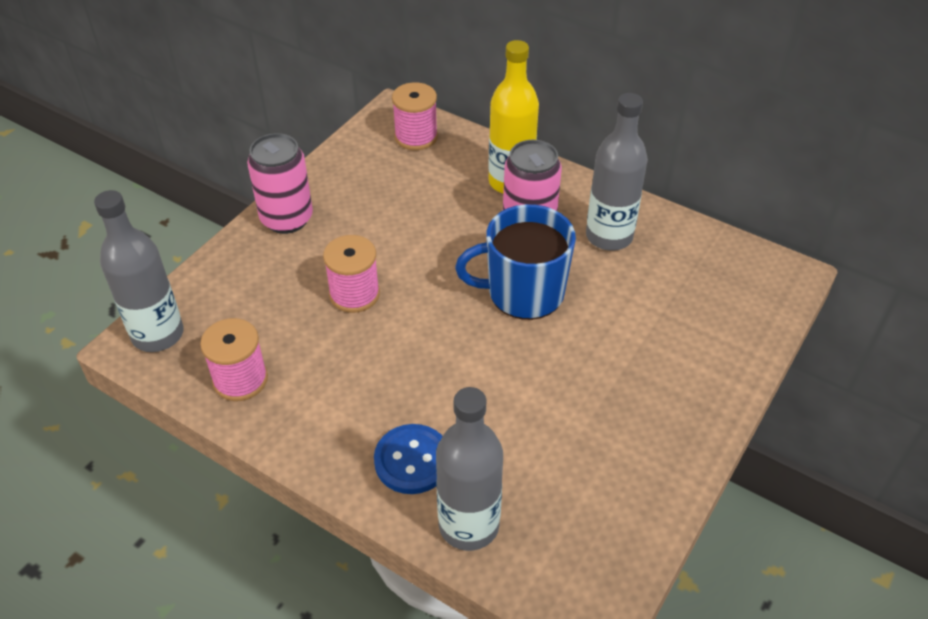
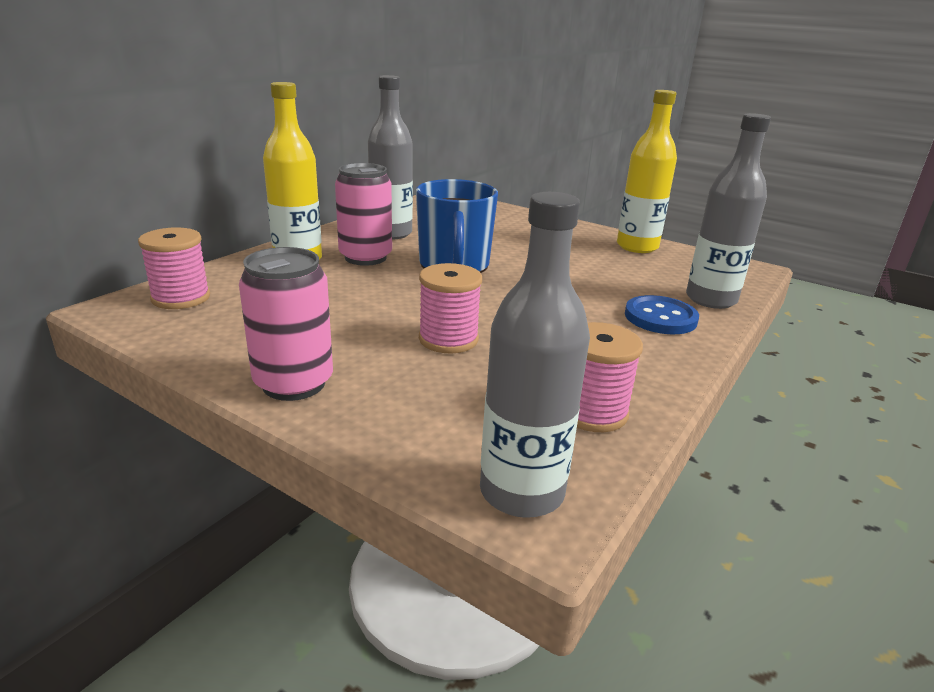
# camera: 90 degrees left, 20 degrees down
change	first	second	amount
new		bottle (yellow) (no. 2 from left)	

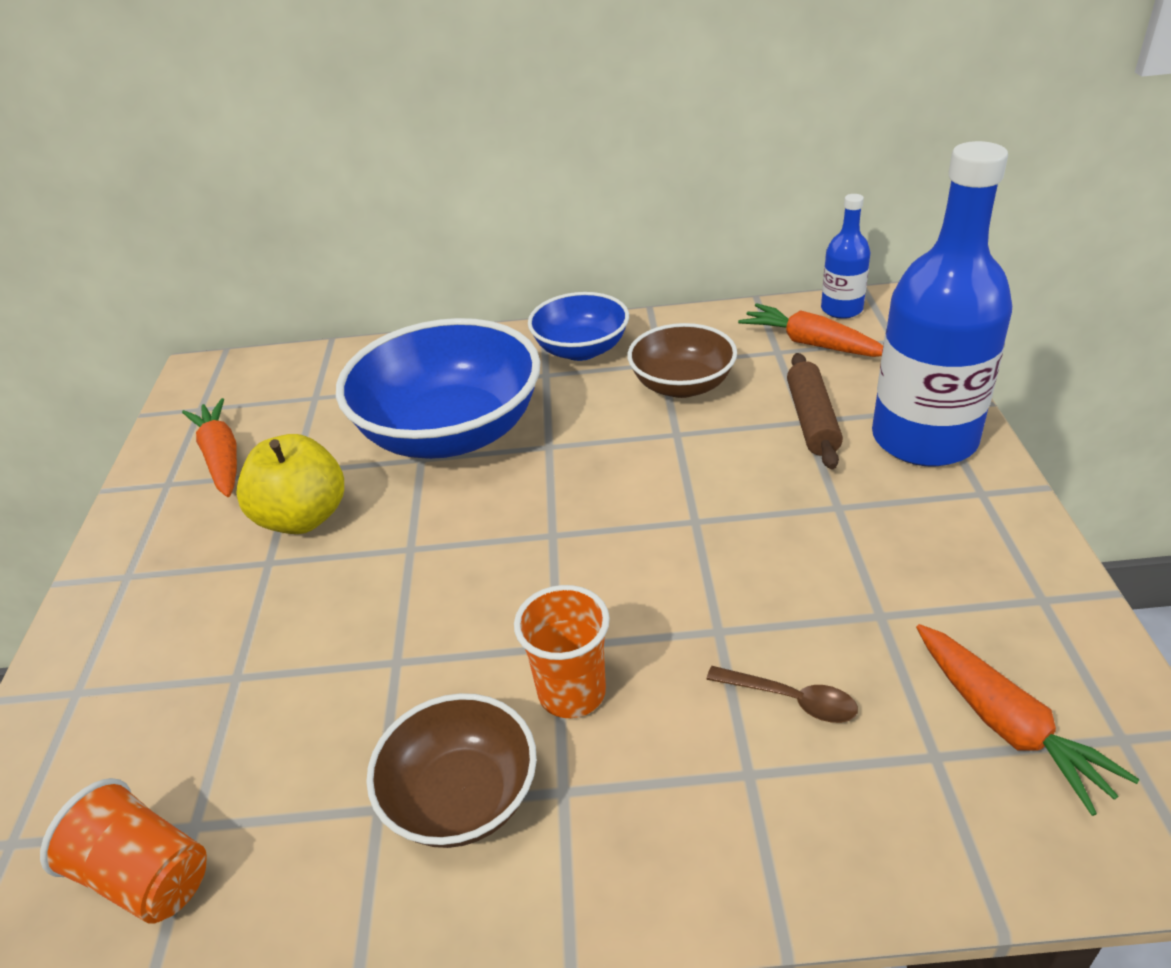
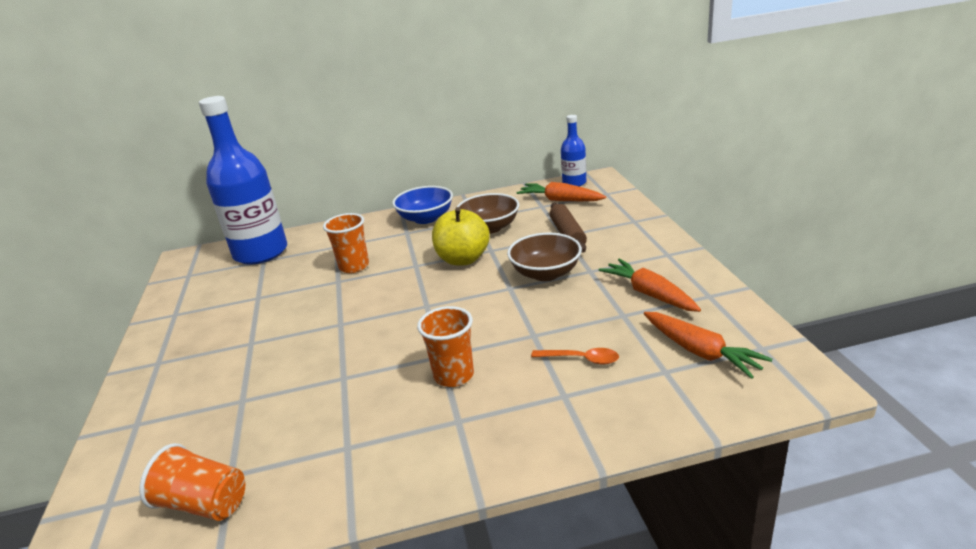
# camera: 10 degrees left, 10 degrees down
change	first	second	amount
shifted	carrot (orange) (no. 1 from left in the first image)	carrot (orange) (no. 2 from left)	
shifted	apple (yellow)		
swapped	bowl (blue) (no. 1 from left)	cup (orange) (no. 2 from left)	
shifted	bowl (brown) (no. 1 from left in the first image)	bowl (brown) (no. 2 from left)	
repainted	spoon (brown)	spoon (orange)	
shifted	bottle (blue) (no. 2 from left in the first image)	bottle (blue) (no. 1 from left)	

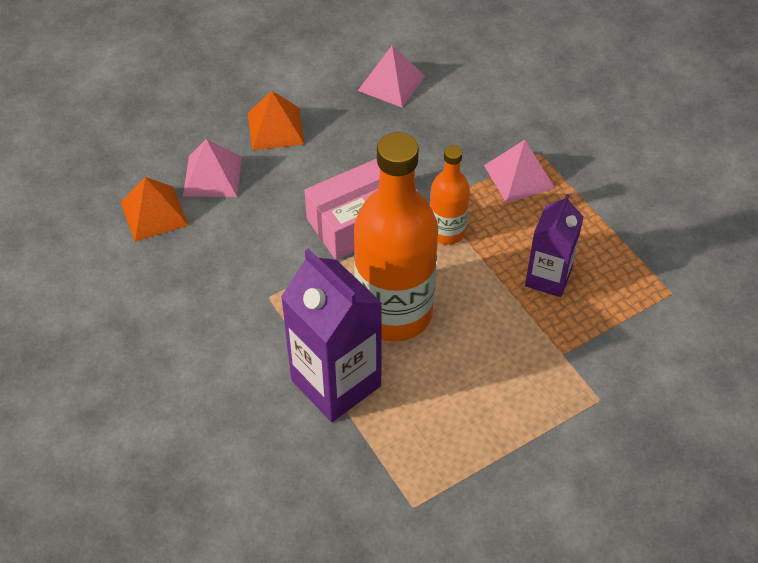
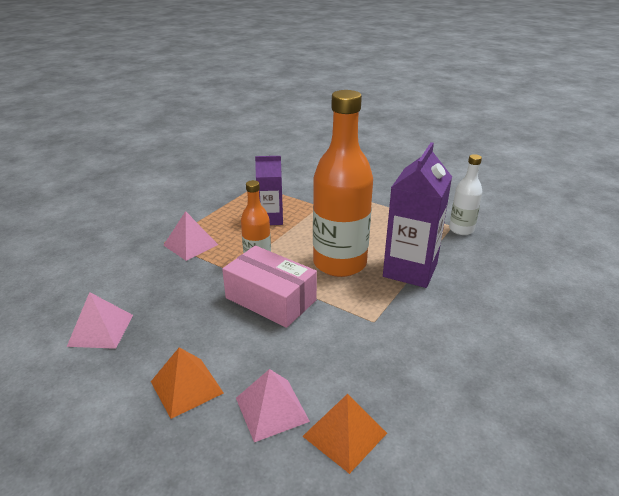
# camera: 115 degrees left, 20 degrees down
change	first	second	amount
new		bottle (white)	

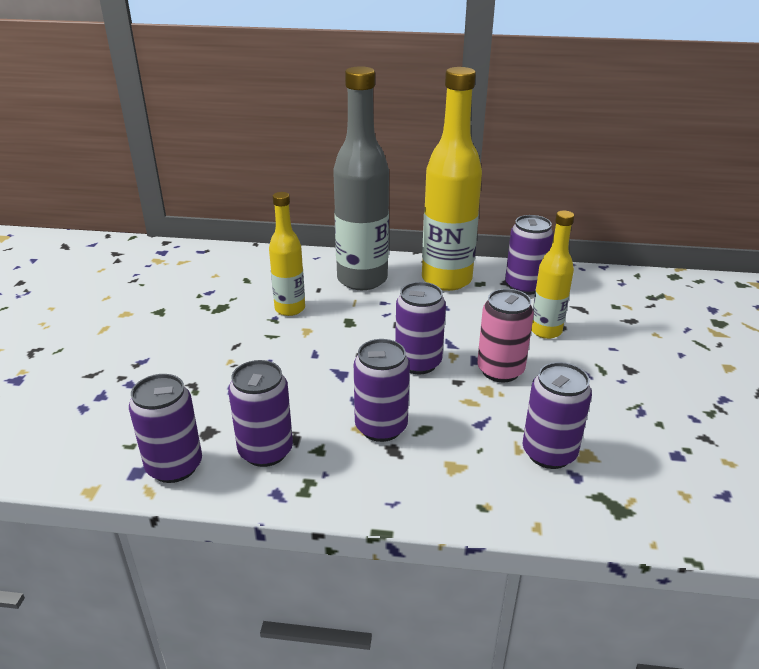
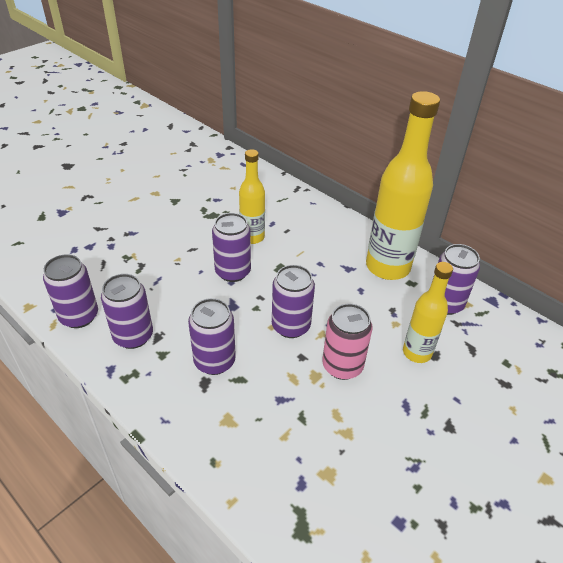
# camera: 35 degrees right, 10 degrees up
change	first	second	amount
gone	bottle (grey)		
shifted	can (purple) (no. 6 from left in the first image)	can (purple) (no. 4 from left)	

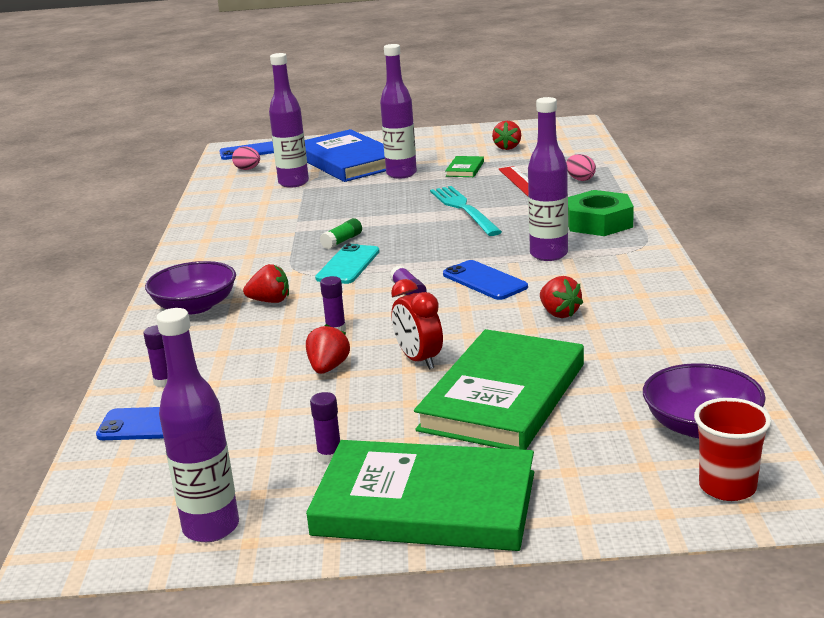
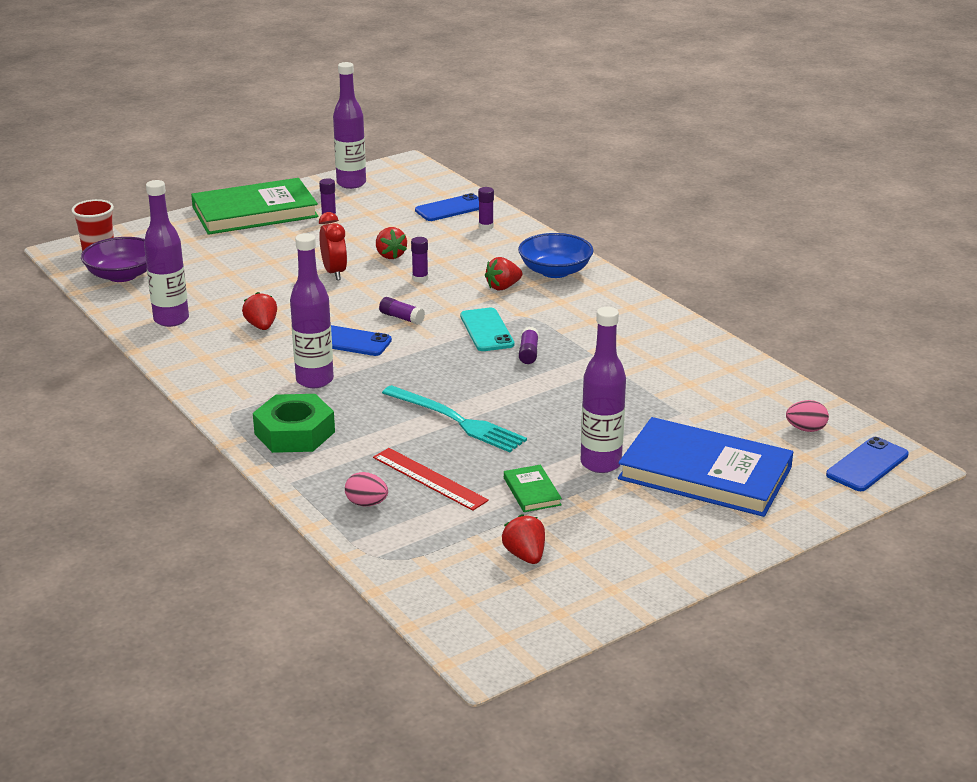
# camera: 145 degrees right, 5 degrees up
change	first	second	amount
repainted	bowl (purple) (no. 1 from left)	bowl (blue)	
shifted	bottle (purple) (no. 2 from left in the first image)	bottle (purple) (no. 1 from left)	
repainted	glue stick (green)	glue stick (purple) (no. 5 from left)	
rotated	clock (red)		45 degrees clockwise
gone	book (green) (no. 3 from left)		
rotated	strawberry (red) (no. 4 from left in the first image)	strawberry (red) (no. 1 from left)	45 degrees clockwise

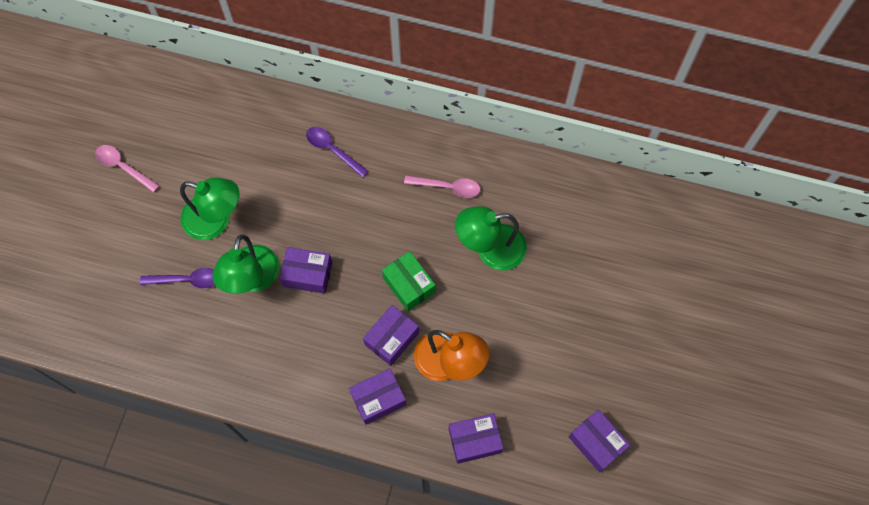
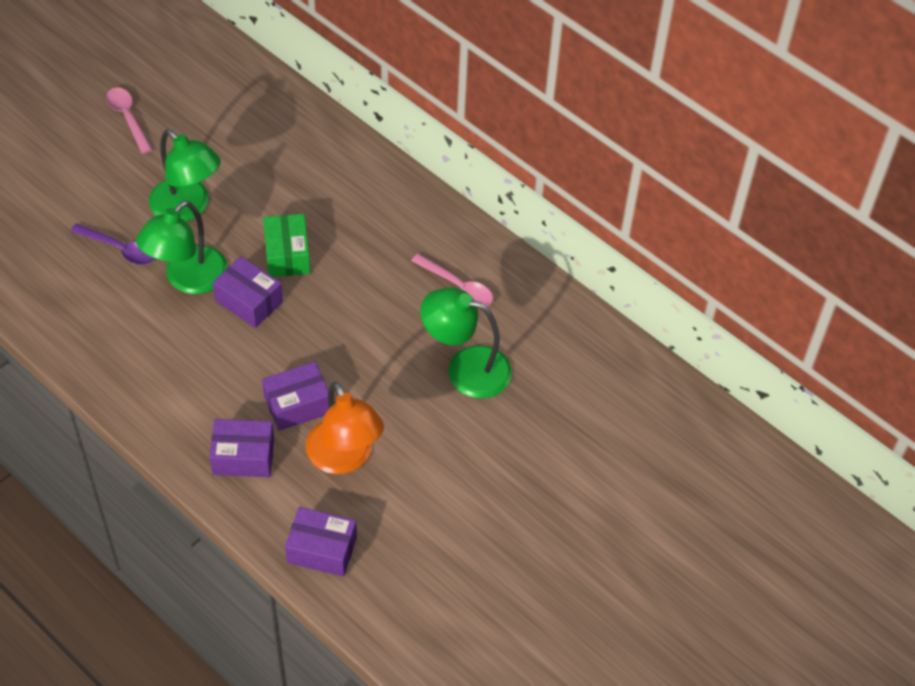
# camera: 25 degrees right, 15 degrees down
change	first	second	amount
gone	spoon (purple) (no. 2 from left)		
shifted	box (green)		
gone	box (purple) (no. 5 from left)		

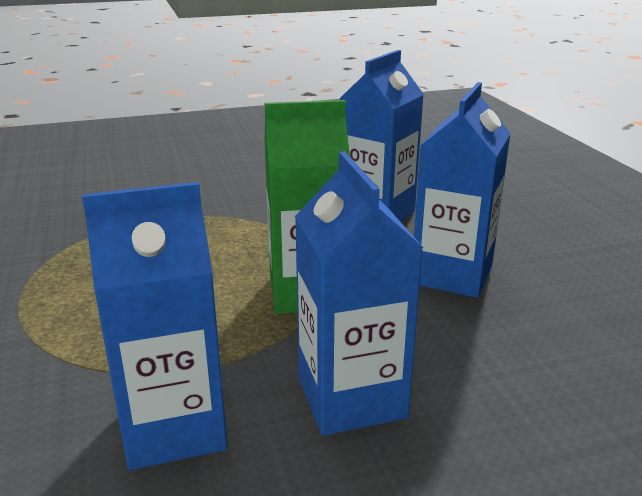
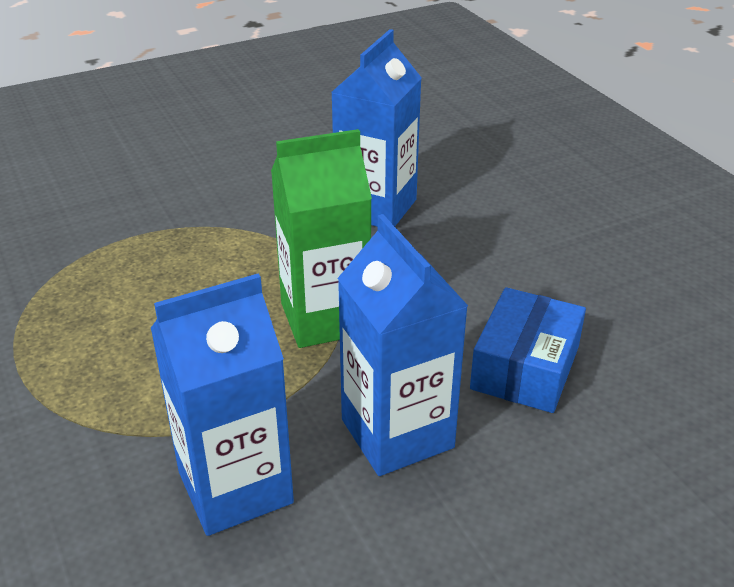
# camera: 10 degrees left, 10 degrees up
change	first	second	amount
gone	carton (blue) (no. 4 from left)		
new		box (blue)	

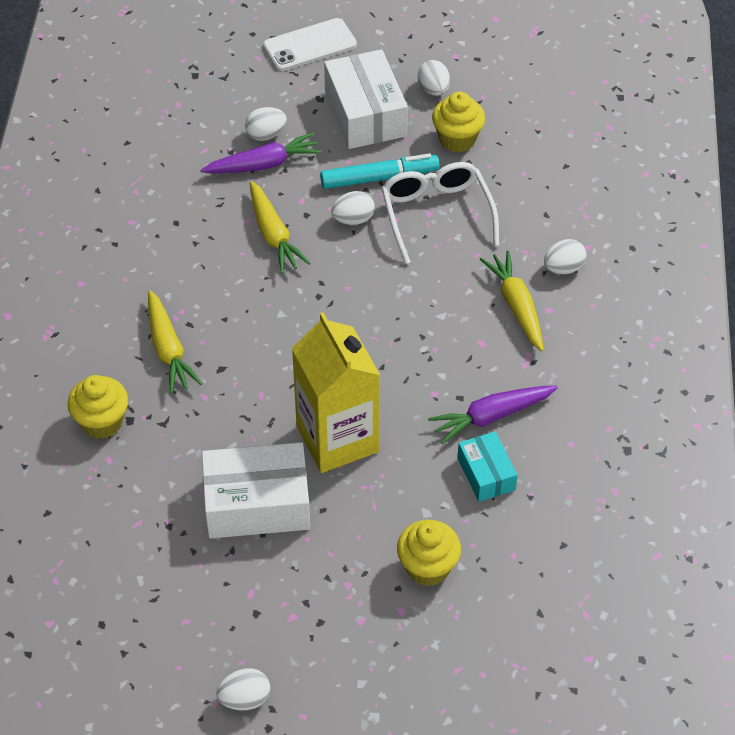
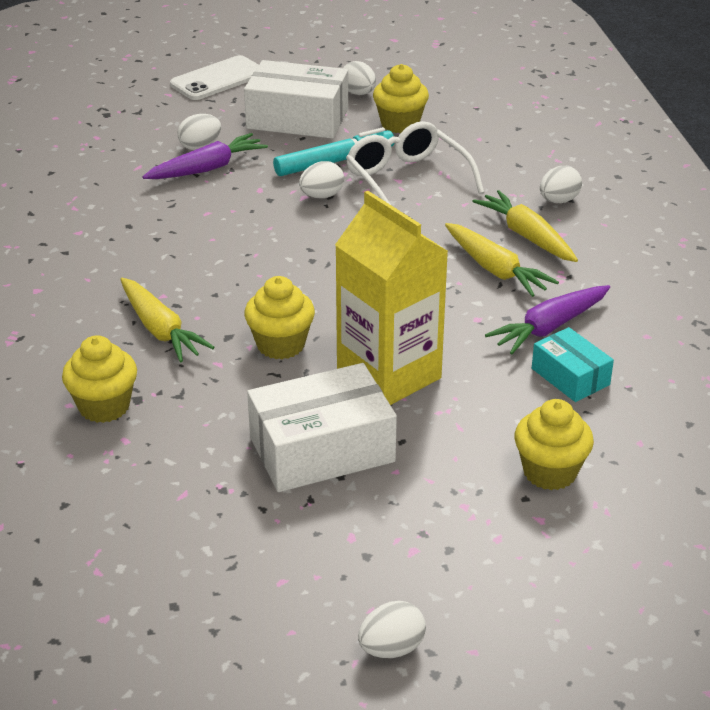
# camera: 15 degrees left, 15 degrees down
change	first	second	amount
shifted	carrot (yellow) (no. 2 from left)		
rotated	box (white) (no. 2 from left in the first image)	box (white) (no. 1 from left)	45 degrees counterclockwise
new		cupcake (yellow) (no. 2 from left)	

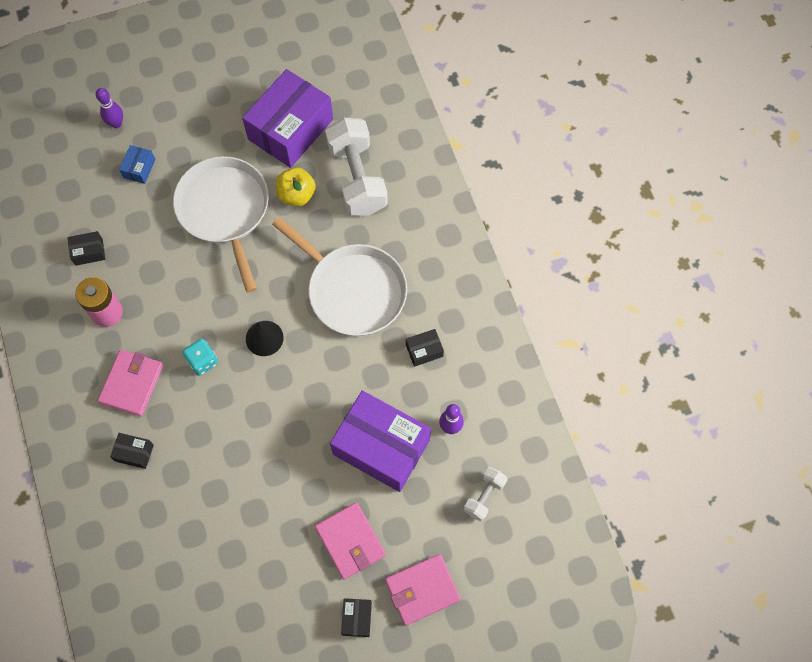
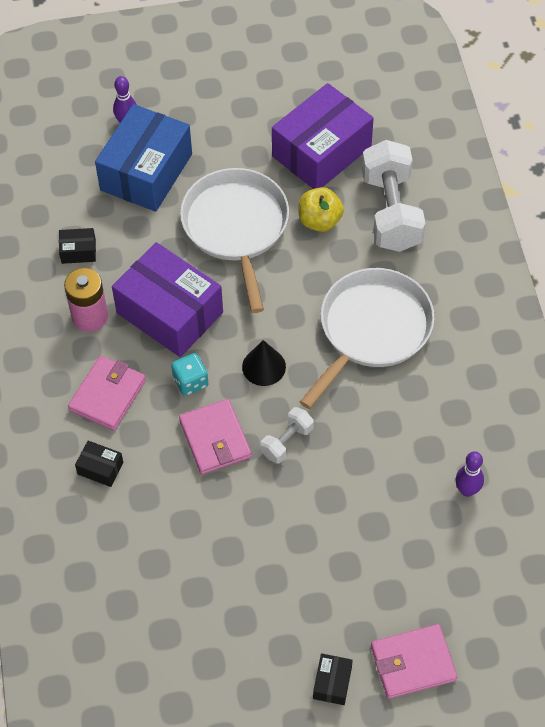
# camera: 10 degrees right, 10 degrees down
change	first	second	amount
scaled	box (blue)		x2.40
rotated	pan (white) (no. 2 from left)		105 degrees counterclockwise
shifted	wallet (pink) (no. 2 from left)		
shifted	box (purple) (no. 2 from left in the first image)	box (purple) (no. 1 from left)	
gone	box (black) (no. 4 from left)		
shifted	dumbbell (white) (no. 2 from left in the first image)	dumbbell (white) (no. 1 from left)	

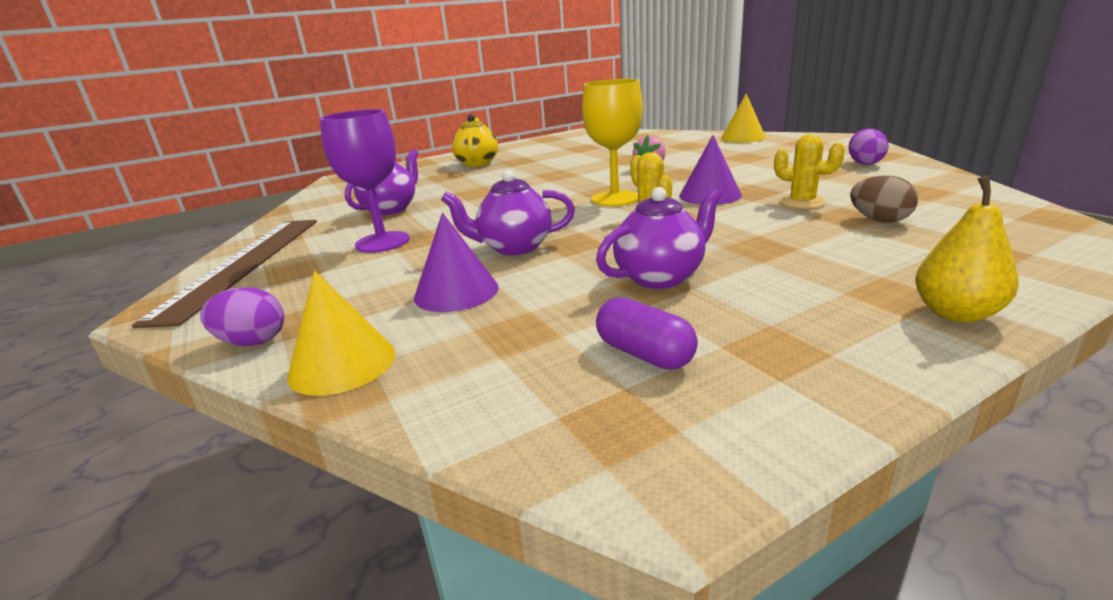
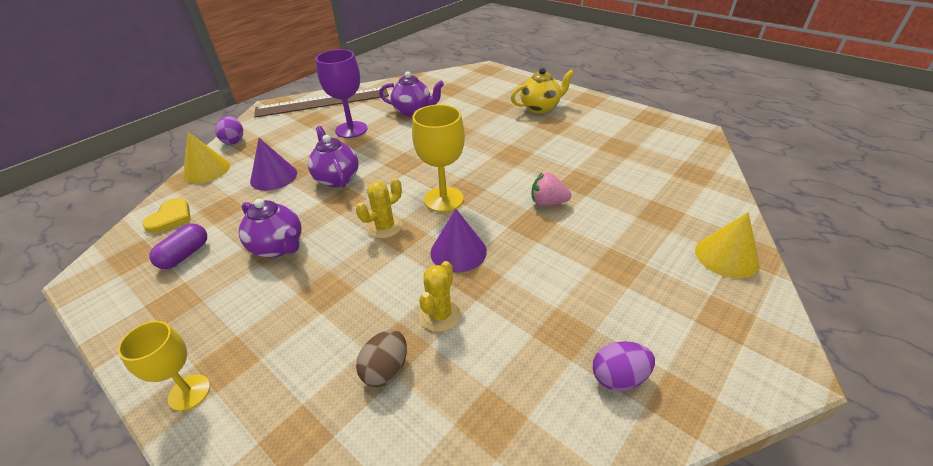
# camera: 70 degrees right, 15 degrees up
change	first	second	amount
swapped	pear (yellow)	goblet (yellow) (no. 1 from left)	
new		heart (yellow)	

